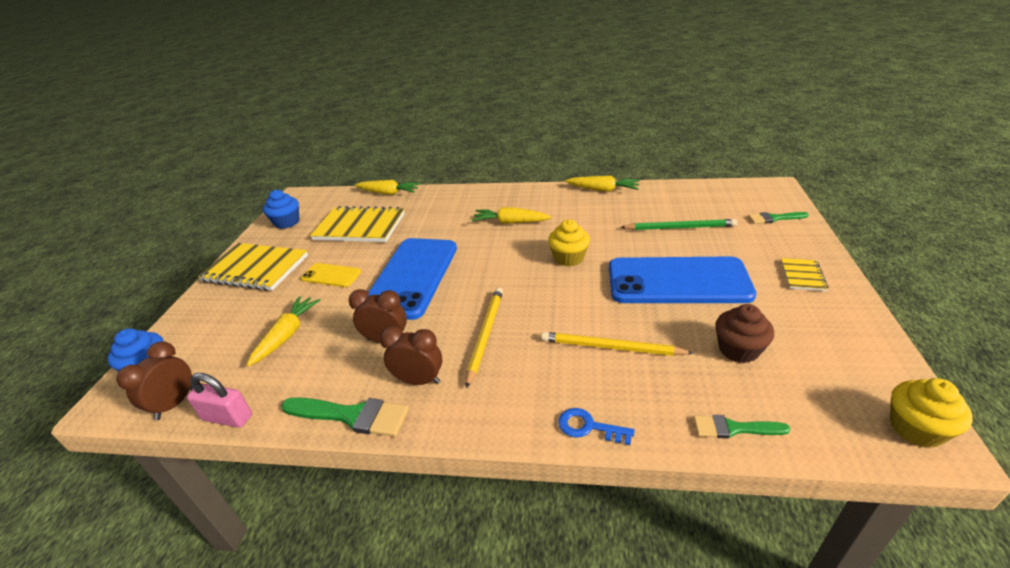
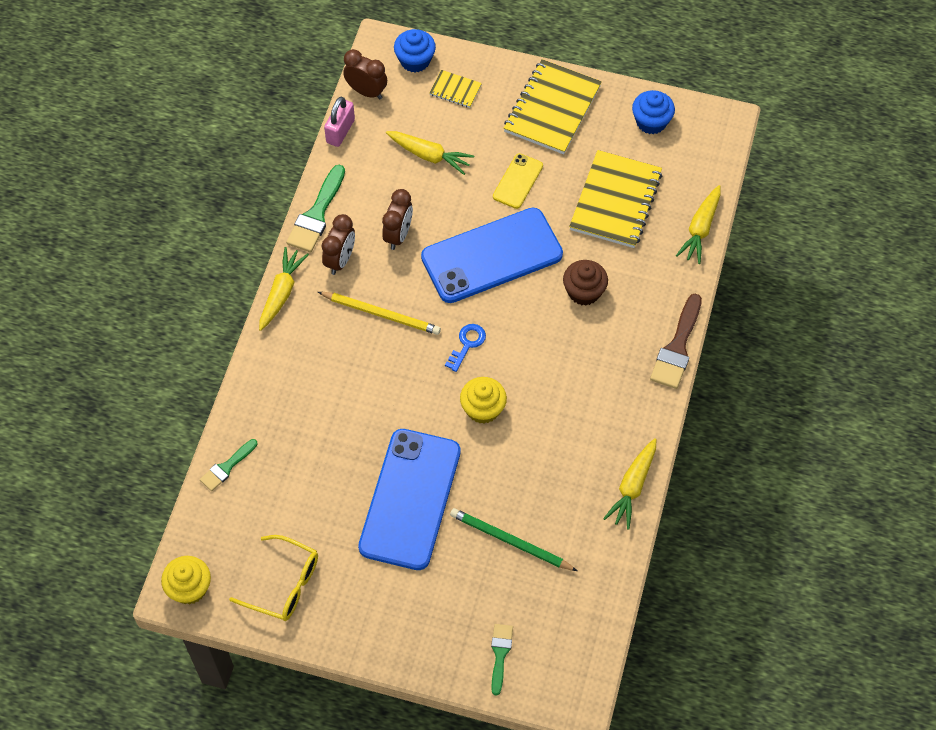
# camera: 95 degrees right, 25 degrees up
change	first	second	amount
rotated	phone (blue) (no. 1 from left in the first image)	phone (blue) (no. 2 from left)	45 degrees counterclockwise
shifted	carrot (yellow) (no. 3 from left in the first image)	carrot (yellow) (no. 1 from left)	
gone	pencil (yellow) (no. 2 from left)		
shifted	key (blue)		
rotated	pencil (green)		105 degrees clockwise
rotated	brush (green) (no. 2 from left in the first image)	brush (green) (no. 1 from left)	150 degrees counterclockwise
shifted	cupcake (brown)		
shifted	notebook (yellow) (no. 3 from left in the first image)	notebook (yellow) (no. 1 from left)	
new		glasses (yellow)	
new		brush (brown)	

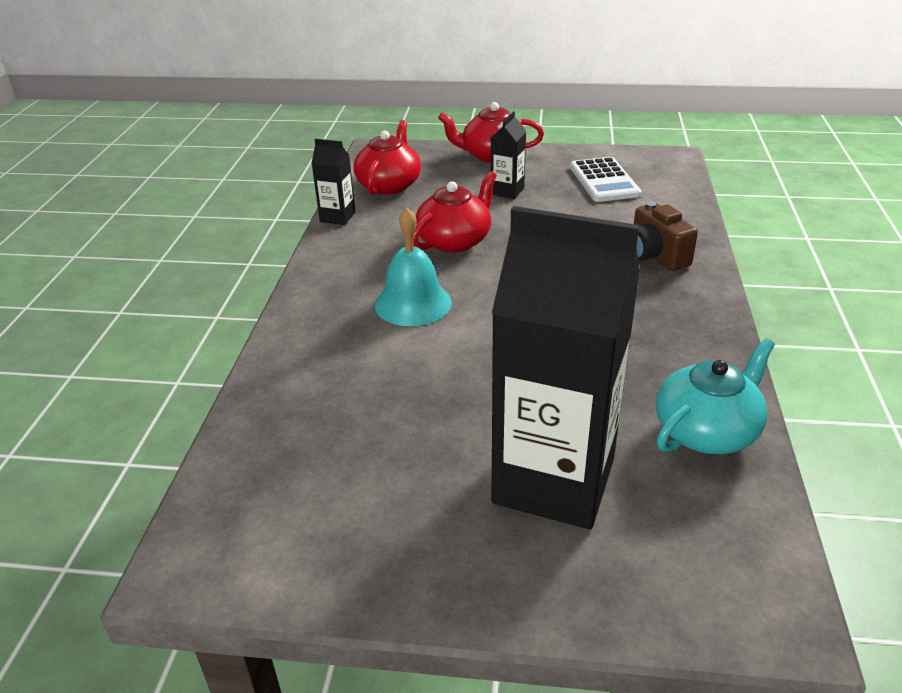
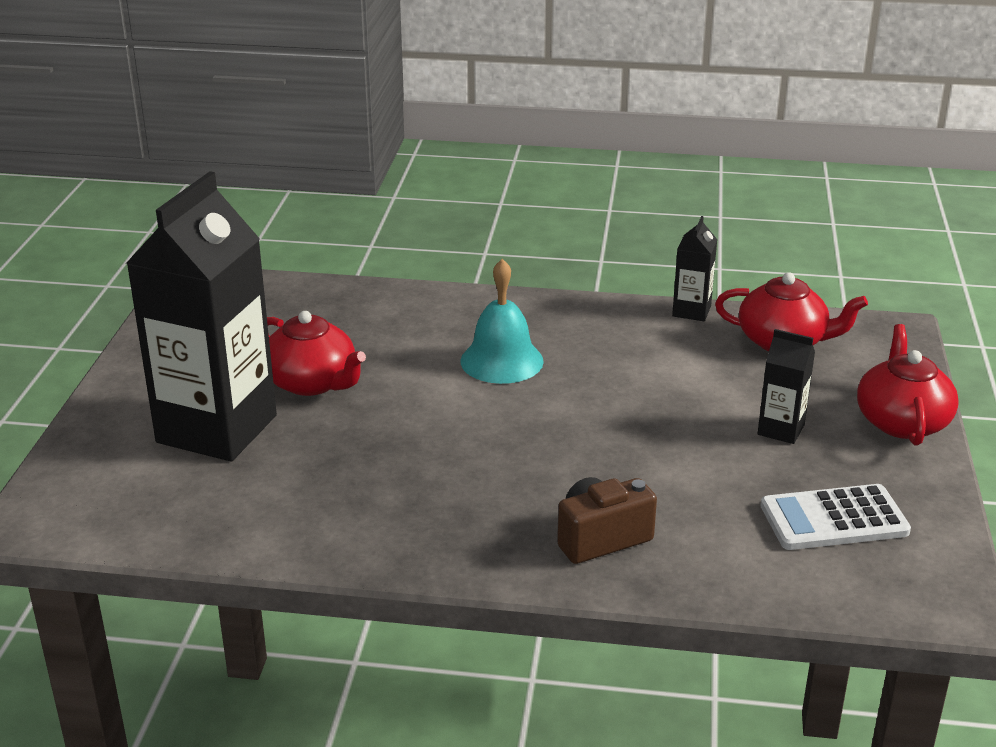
# camera: 90 degrees right, 5 degrees down
change	first	second	amount
shifted	teapot (red) (no. 2 from left in the first image)	teapot (red) (no. 1 from left)	
gone	teapot (turquoise)		

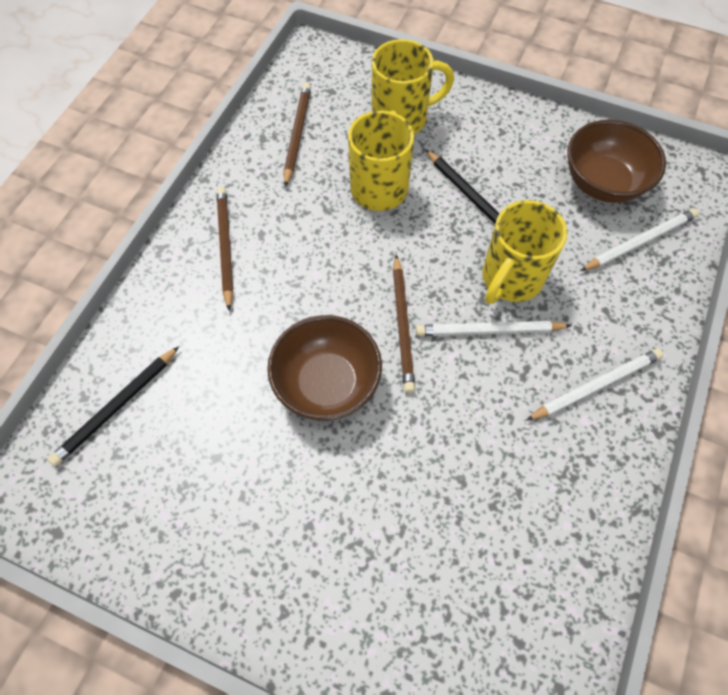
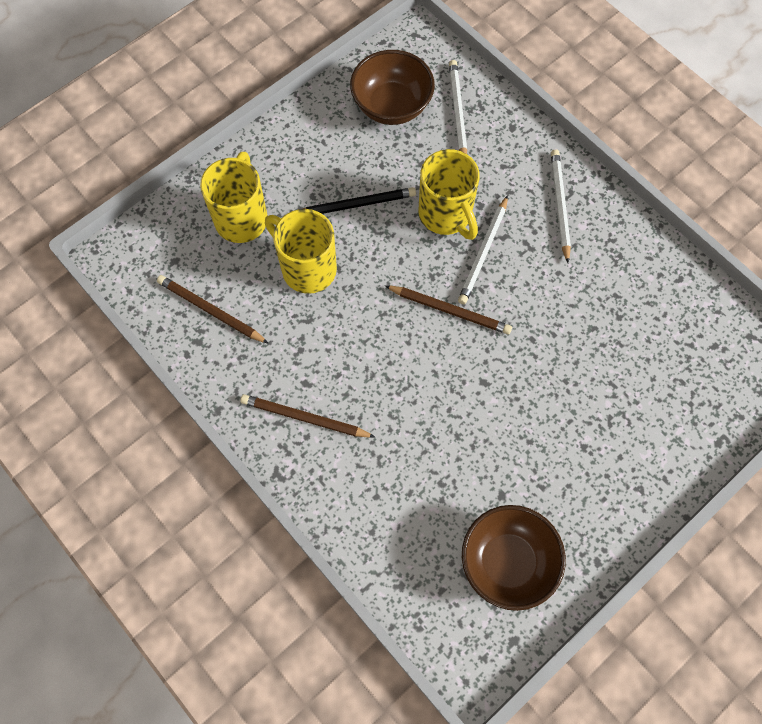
# camera: 65 degrees left, 5 degrees up
change	first	second	amount
gone	pencil (black) (no. 1 from left)		
shifted	bowl (brown) (no. 1 from left in the first image)	bowl (brown) (no. 2 from left)	

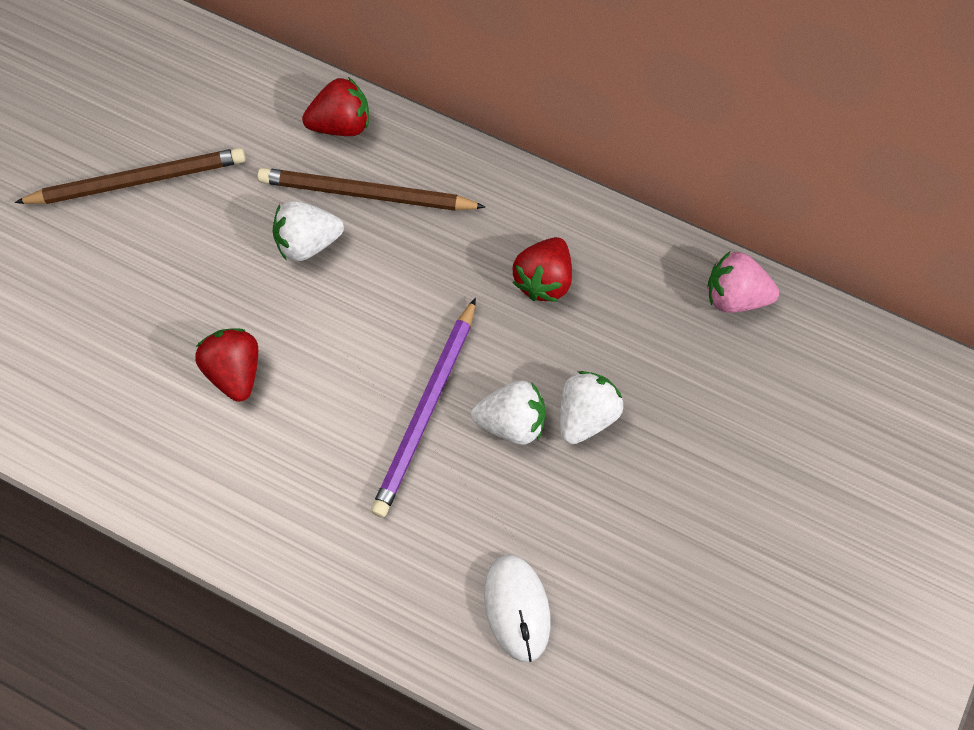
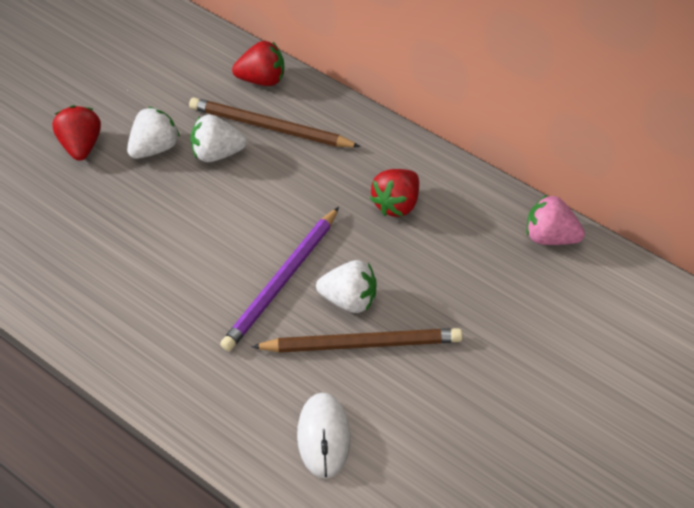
# camera: 10 degrees right, 15 degrees down
change	first	second	amount
shifted	pencil (brown) (no. 1 from left in the first image)	pencil (brown) (no. 2 from left)	
shifted	strawberry (red) (no. 1 from left)		
shifted	strawberry (white) (no. 3 from left in the first image)	strawberry (white) (no. 1 from left)	

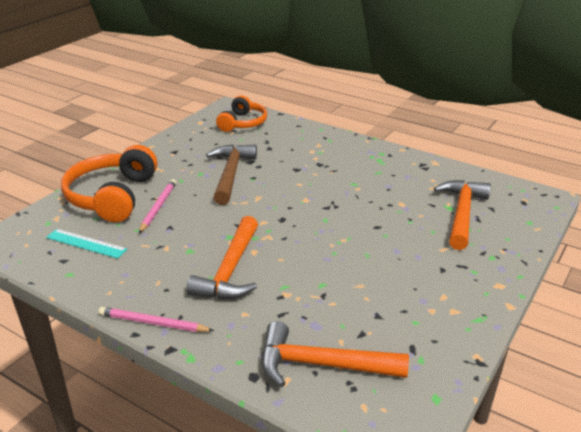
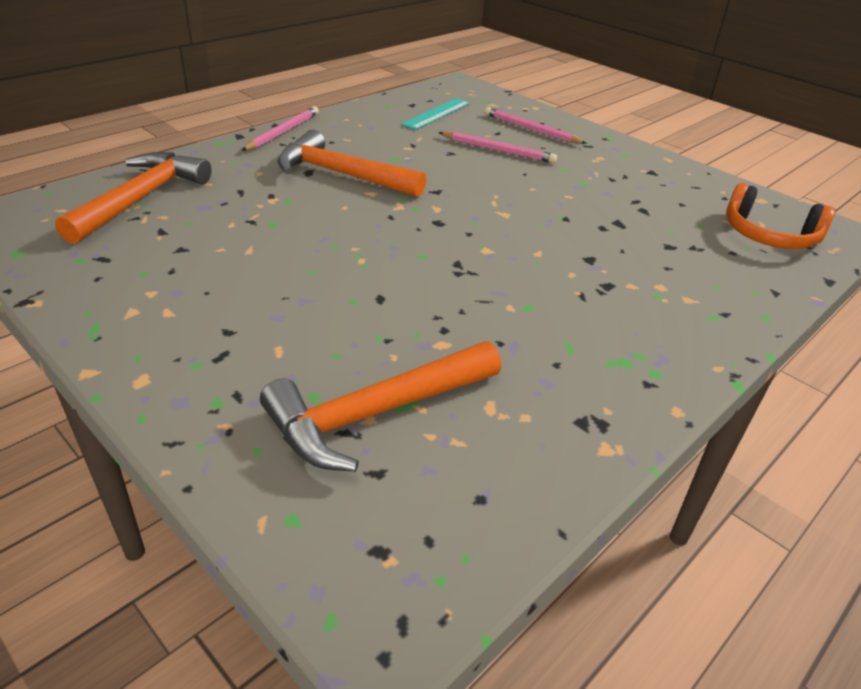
# camera: 100 degrees right, 5 degrees up
change	first	second	amount
swapped	headphones (orange) (no. 1 from left)	pencil (pink) (no. 3 from left)	
gone	hammer (brown)		
rotated	hammer (orange) (no. 3 from left)		120 degrees clockwise

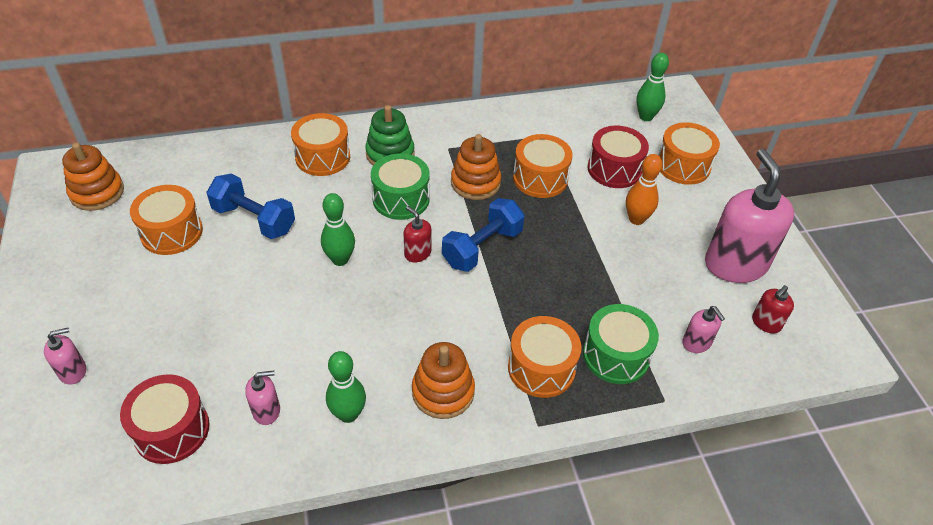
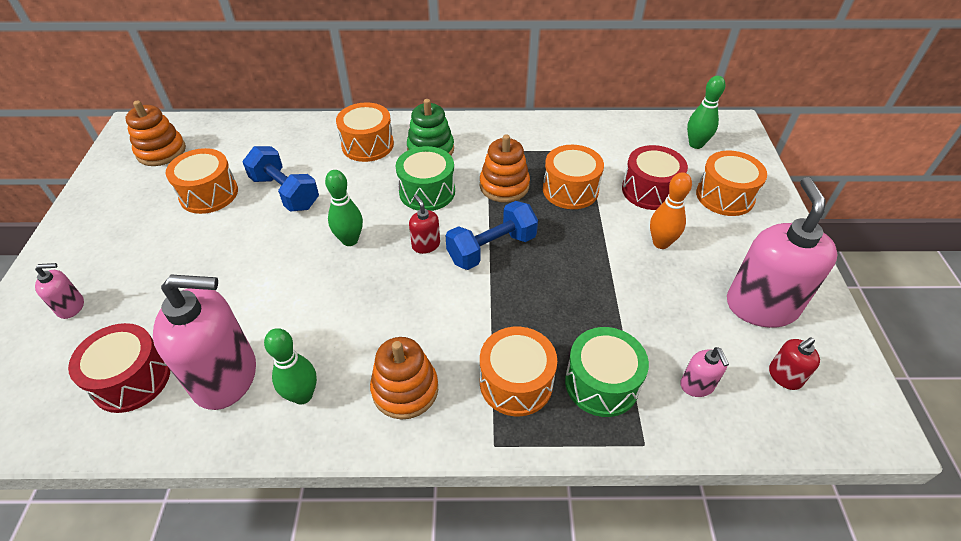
# camera: 15 degrees right, 0 degrees up
change	first	second	amount
scaled	soap dispenser (pink) (no. 2 from left)		x2.23

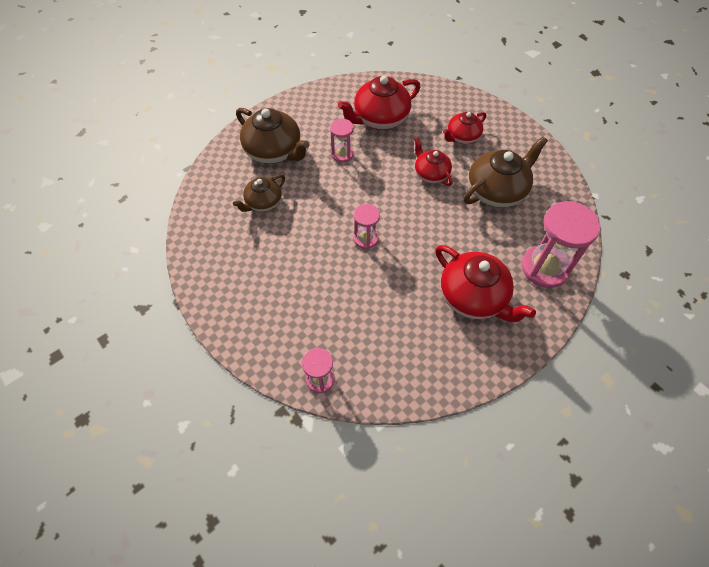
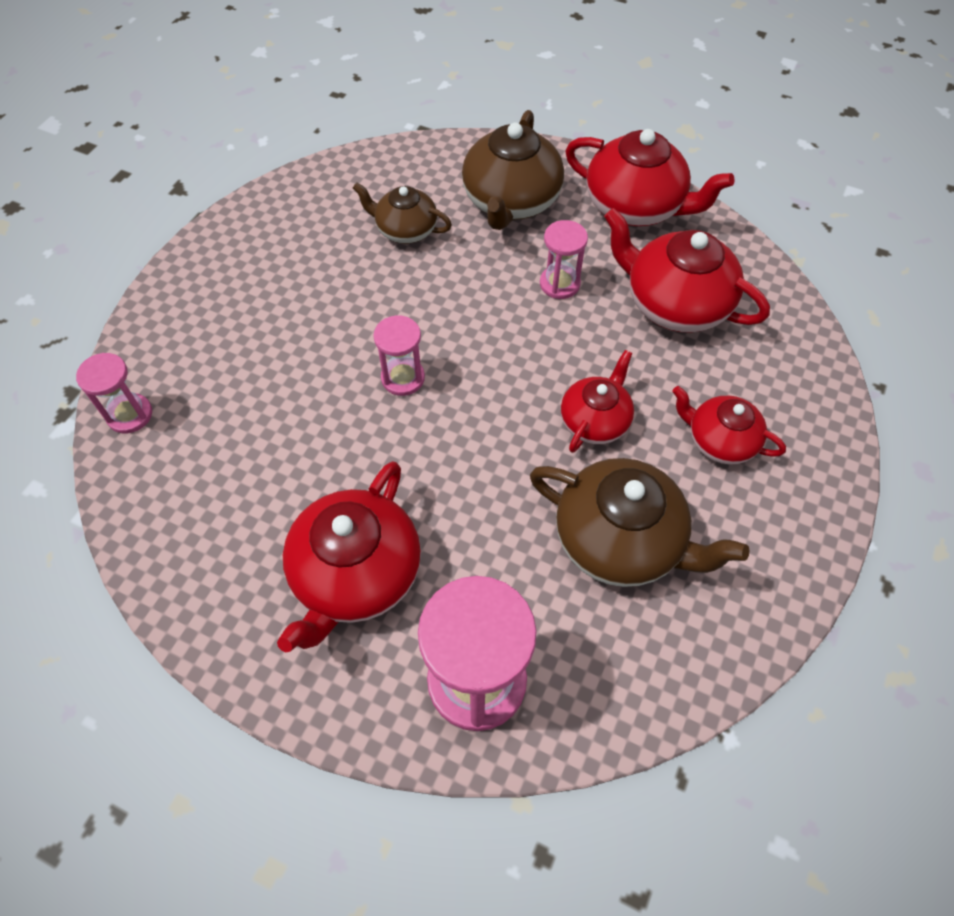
# camera: 65 degrees right, 0 degrees up
change	first	second	amount
new		teapot (red) (no. 3 from left)	

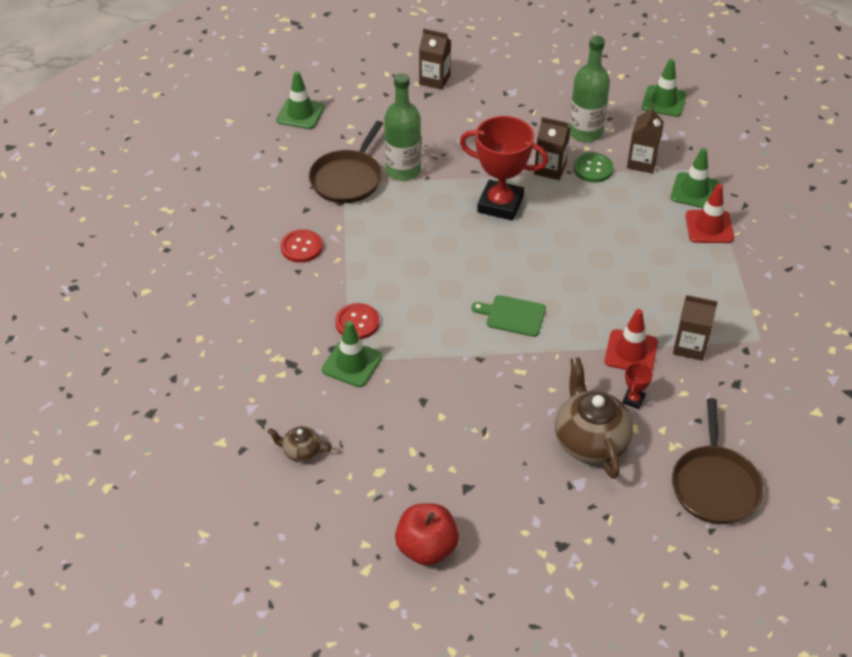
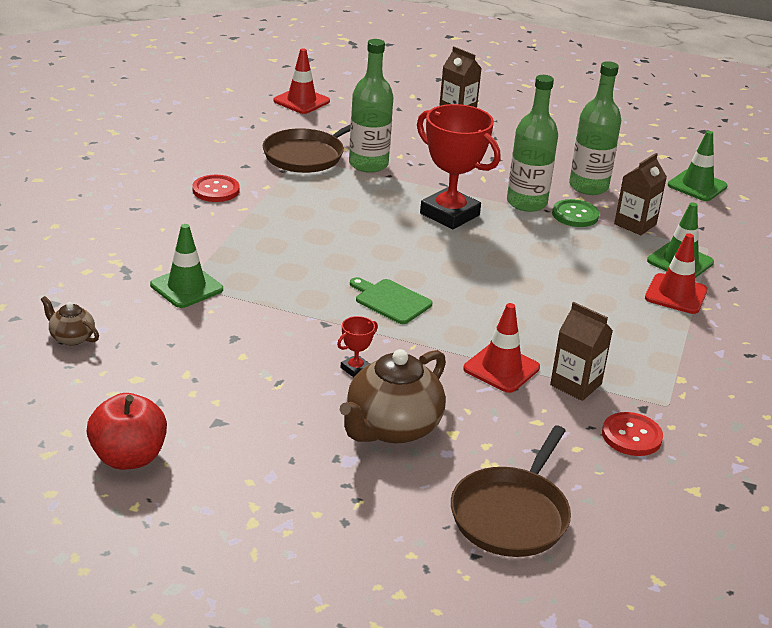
# camera: 20 degrees right, 15 degrees down
change	first	second	amount
repainted	traffic cone (green) (no. 1 from left)	traffic cone (red) (no. 1 from left)	
shifted	button (red) (no. 2 from left)		
swapped	carton (brown) (no. 2 from left)	bottle (green) (no. 2 from left)	
rotated	teapot (brown) (no. 2 from left)		150 degrees counterclockwise
shifted	trophy (red) (no. 2 from left in the first image)	trophy (red) (no. 1 from left)	

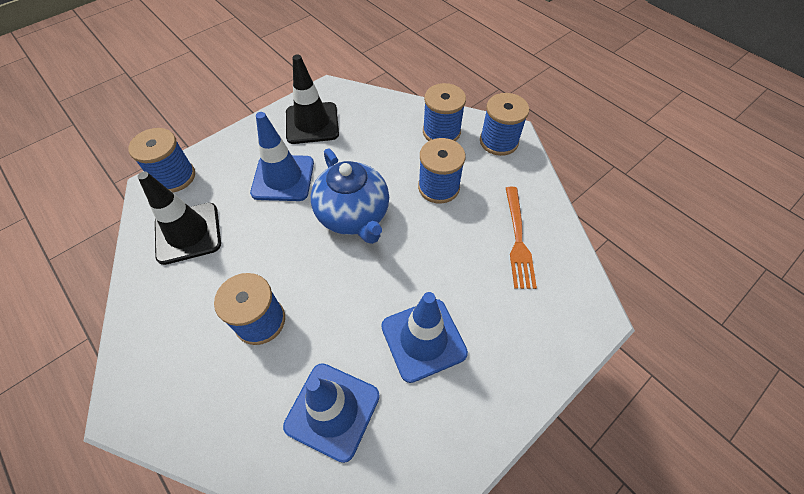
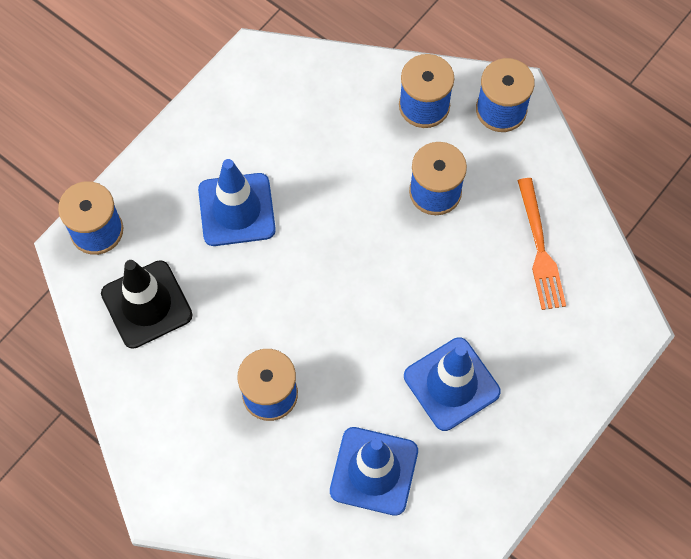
# camera: 10 degrees left, 10 degrees up
change	first	second	amount
gone	traffic cone (black) (no. 2 from left)		
gone	teapot (blue)		

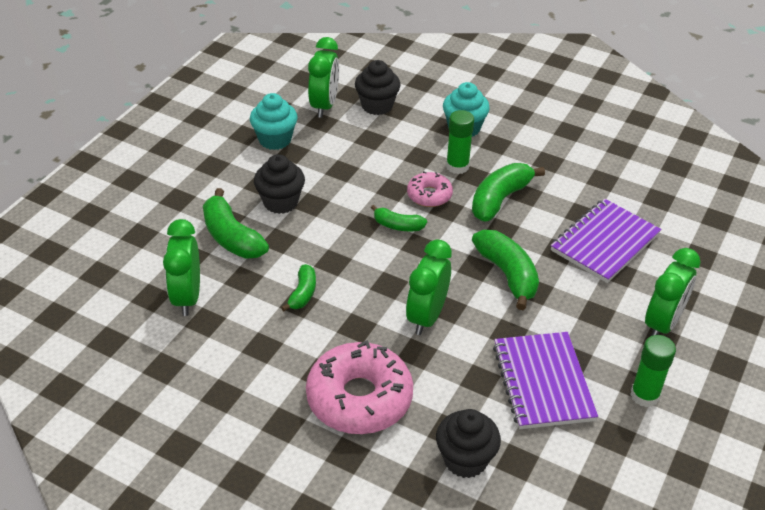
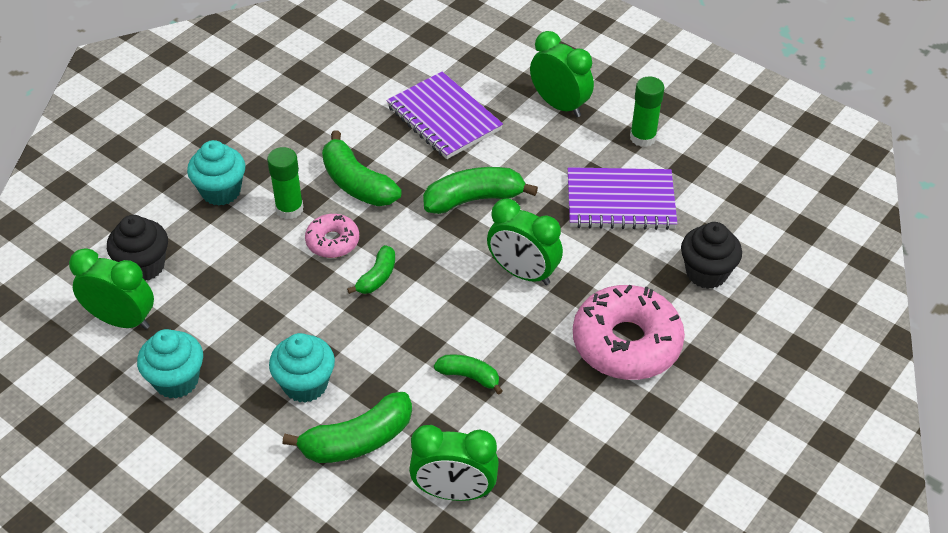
# camera: 80 degrees left, 5 degrees up
change	first	second	amount
repainted	cupcake (black) (no. 1 from left)	cupcake (turquoise) (no. 3 from left)	

